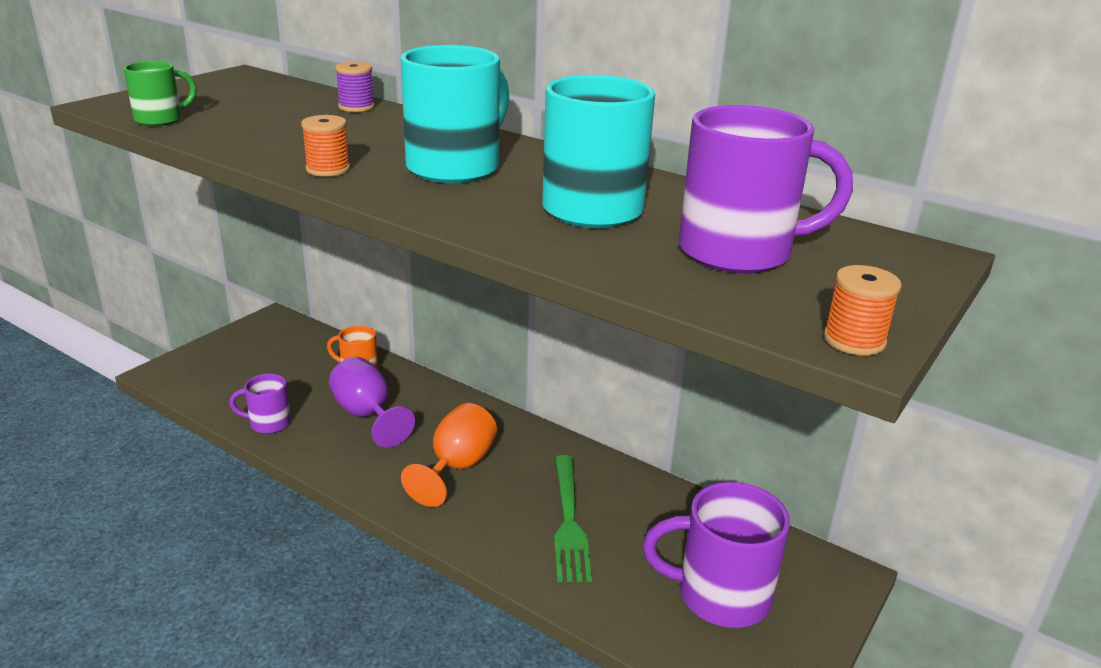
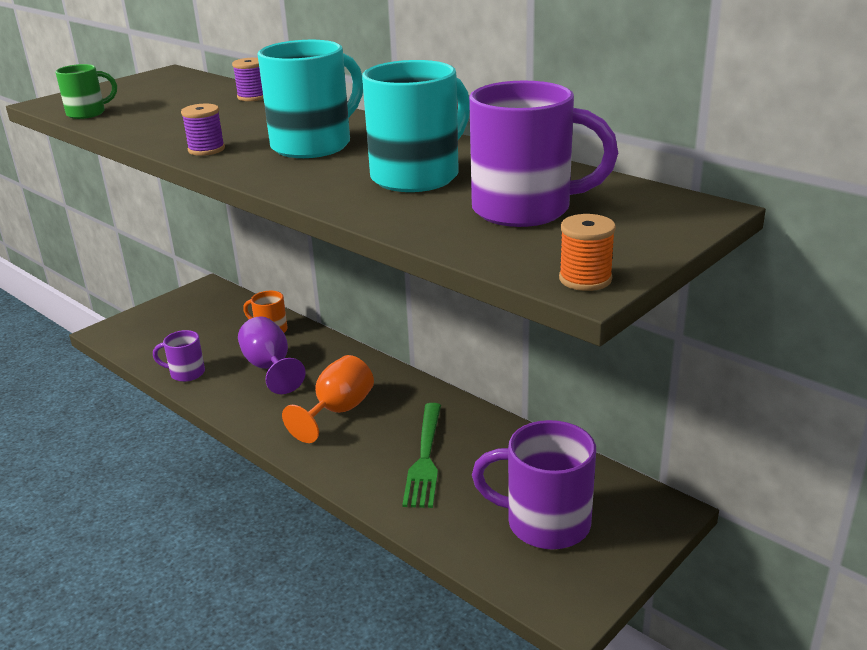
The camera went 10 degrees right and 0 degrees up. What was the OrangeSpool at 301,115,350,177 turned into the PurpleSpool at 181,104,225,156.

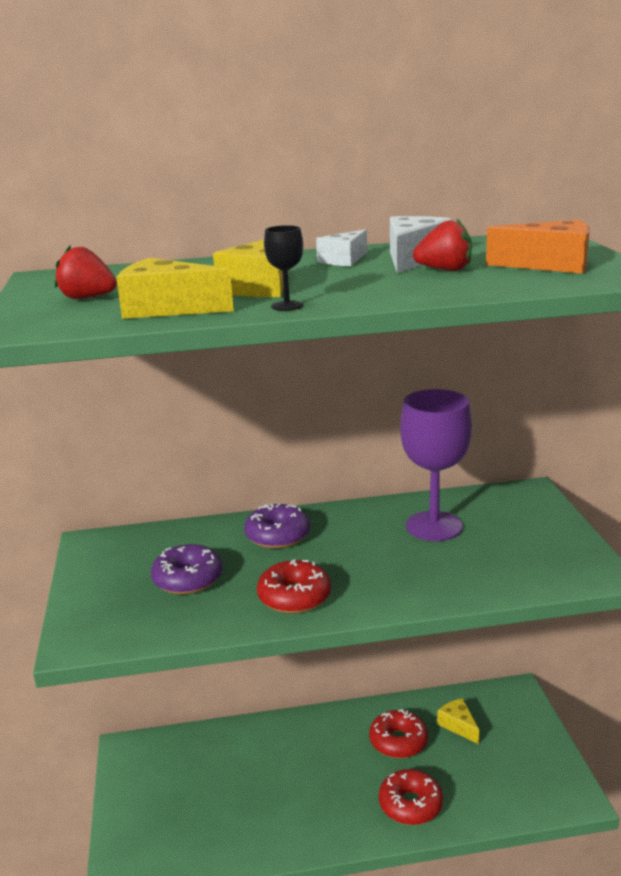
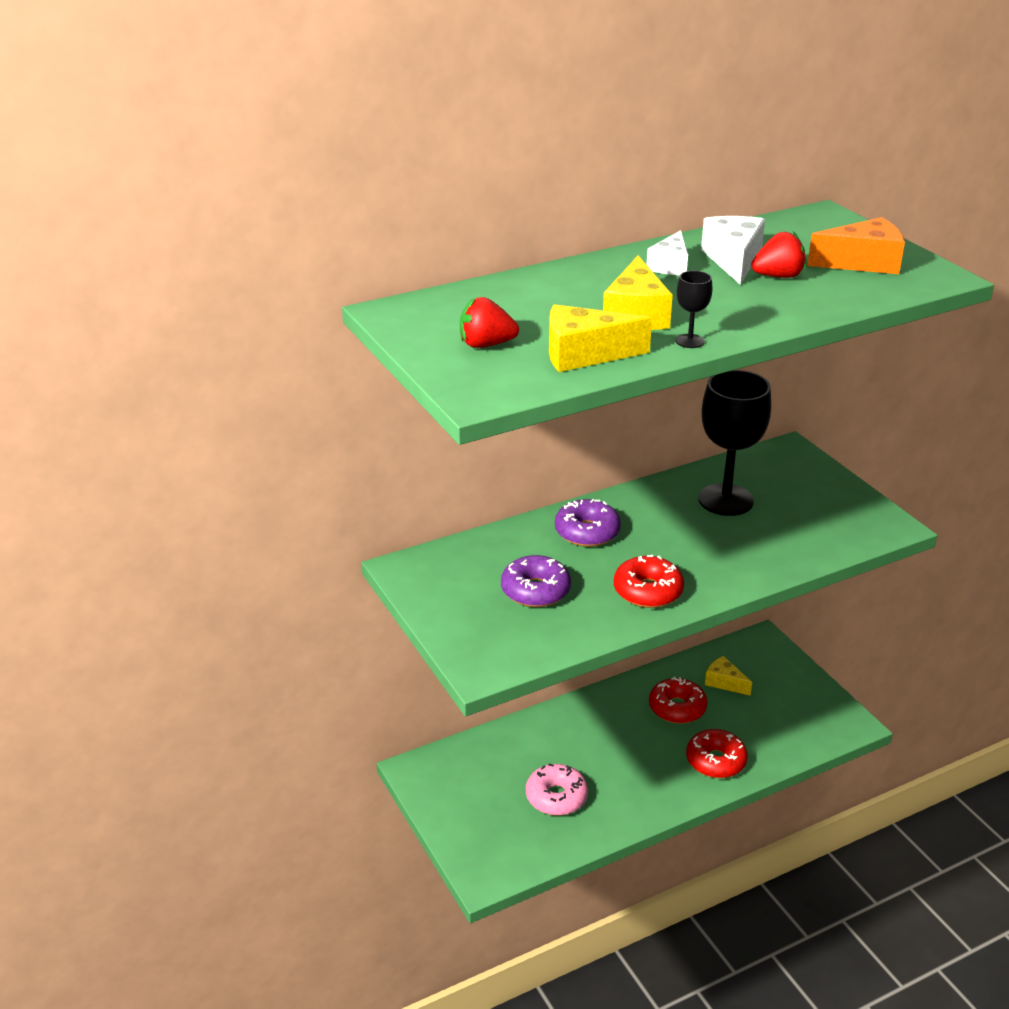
The camera went 20 degrees left and 10 degrees up. The second view gained the PinkDonut at 526,763,588,816. What was the PurpleGoblet at 400,389,472,541 turned into the BlackGoblet at 698,370,771,516.

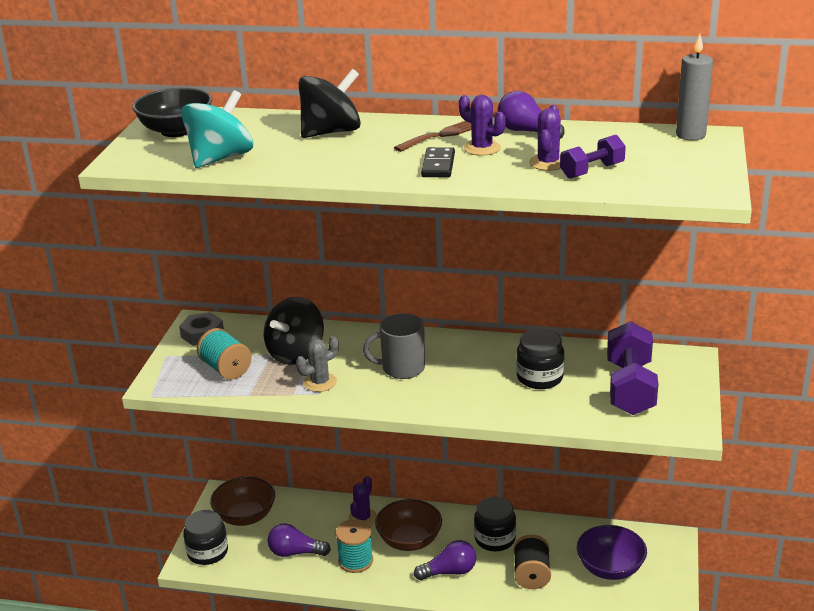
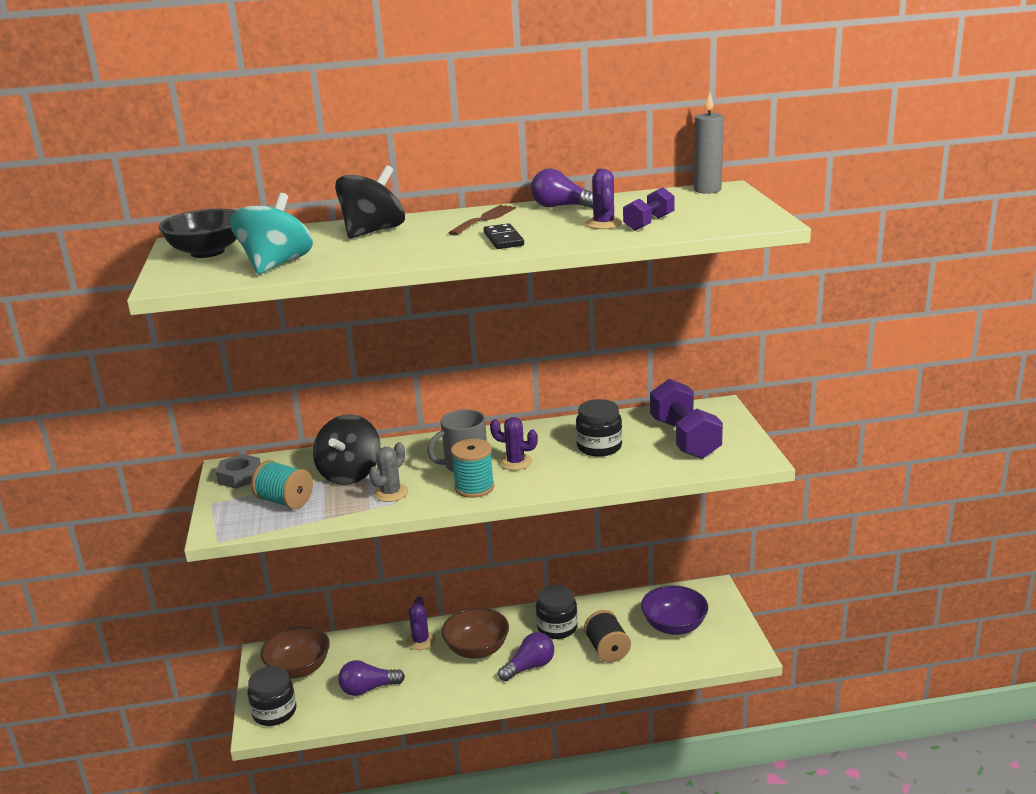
The camera went 20 degrees left and 5 degrees down. The TurquoiseSpool ended up elsewhere, having gone from 336,519,373,573 to 451,439,494,498. The PurpleCactus ended up elsewhere, having gone from 459,95,506,156 to 490,417,538,470.

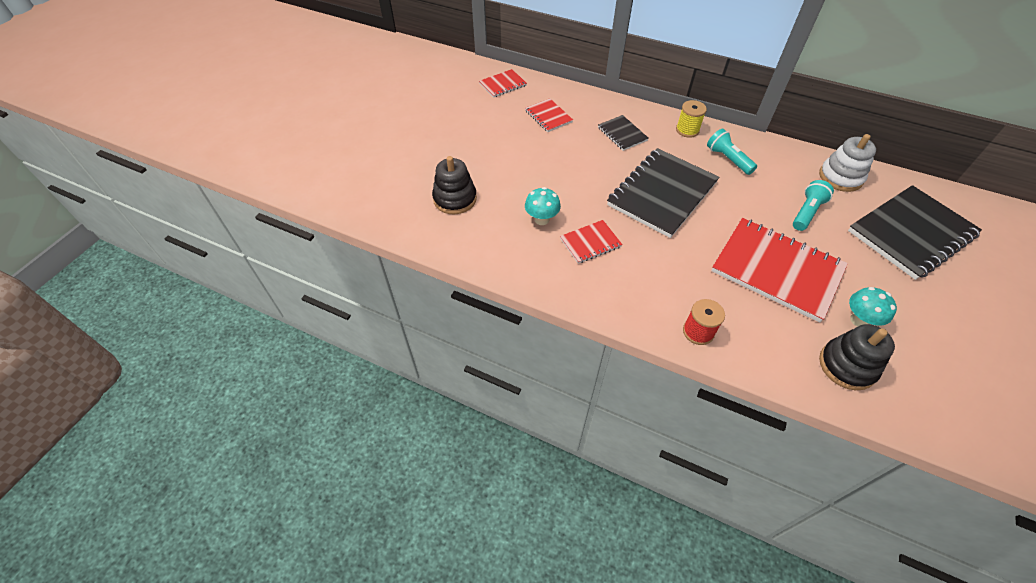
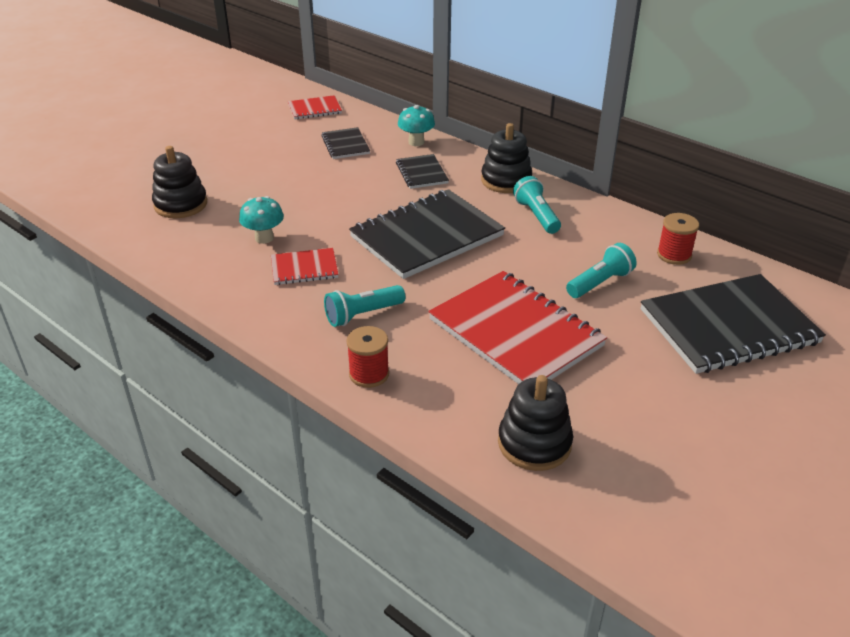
The camera went 15 degrees right and 15 degrees down. The second view gained the TurquoiseFlashlight at 324,285,405,327. The TurquoiseMushroom ended up elsewhere, having gone from 849,287,897,327 to 398,105,435,146. Where the YellowSpool stood at 676,100,707,138, the BlackStackingToy came to stand at 481,123,532,193. Where the WhiteStackingToy stood at 819,134,876,192, the RedSpool came to stand at 657,213,699,265. What was the RedNotebook at 525,98,573,132 turned into the BlackNotebook at 321,127,370,159.

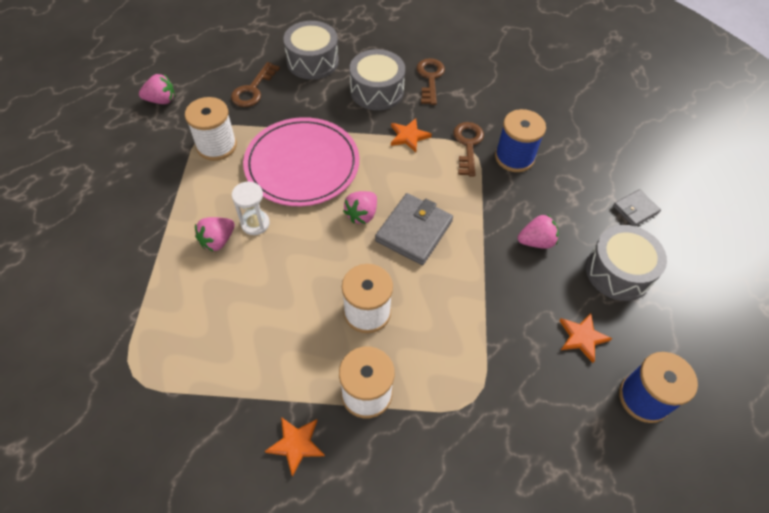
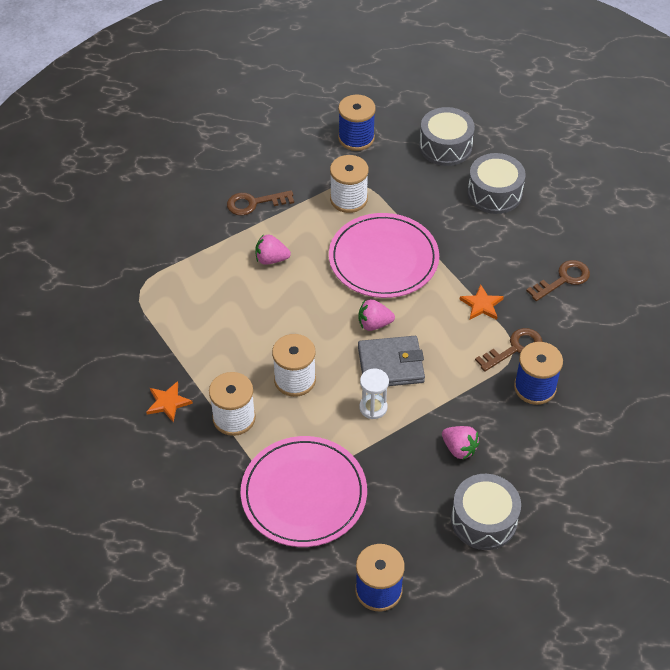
The camera went 55 degrees right and 5 degrees down. The second view lost the OrangeStar at 559,313,612,363. The second view lost the GreyWallet at 613,189,661,227. The second view gained the PinkPlate at 240,436,367,547. The BrownKey ended up elsewhere, having gone from 231,62,280,107 to 227,190,294,216. The WhiteHourglass ended up elsewhere, having gone from 232,182,270,235 to 359,369,389,419. The GreyDrum ended up elsewhere, having gone from 350,49,405,110 to 419,107,475,166. Where the PinkStrawberry stood at 139,74,175,104, the BlueSpool came to stand at 338,94,376,151.

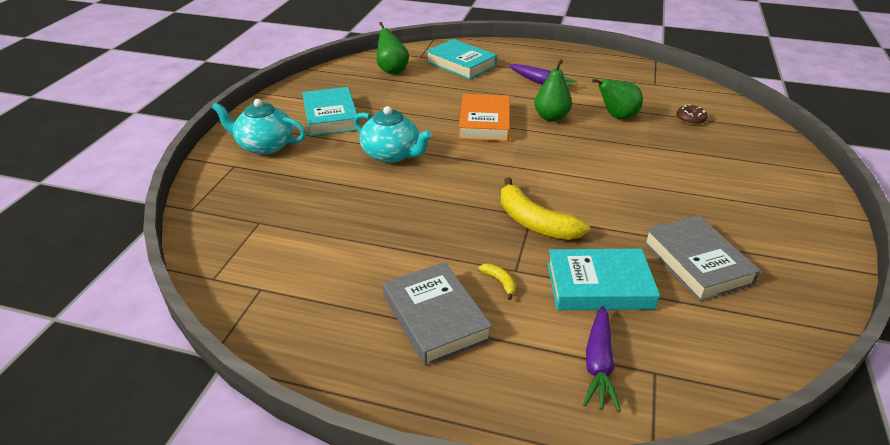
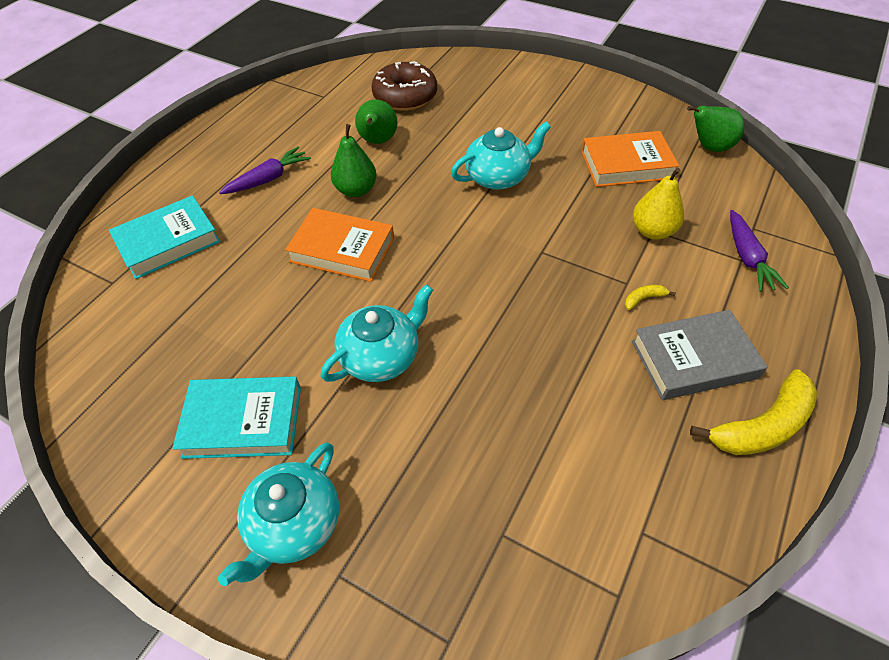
The camera went 75 degrees left and 15 degrees up. The second view gained the TurquoiseTeapot at 451,122,551,190. The GreenPear ended up elsewhere, having gone from 376,22,409,74 to 687,106,745,152. The YellowBanana ended up elsewhere, having gone from 500,177,590,240 to 690,370,818,455. Where the TurquoiseBook stood at 547,249,660,310, the YellowPear came to stand at 633,168,684,240. What was the GreyBook at 643,215,761,301 turned into the OrangeBook at 581,131,679,187. The PurpleCarrot at 583,306,621,412 ended up facing another way, 60 degrees clockwise from before. The size of the BrownDonut at 676,104,708,125 changed by a factor of 2.13.

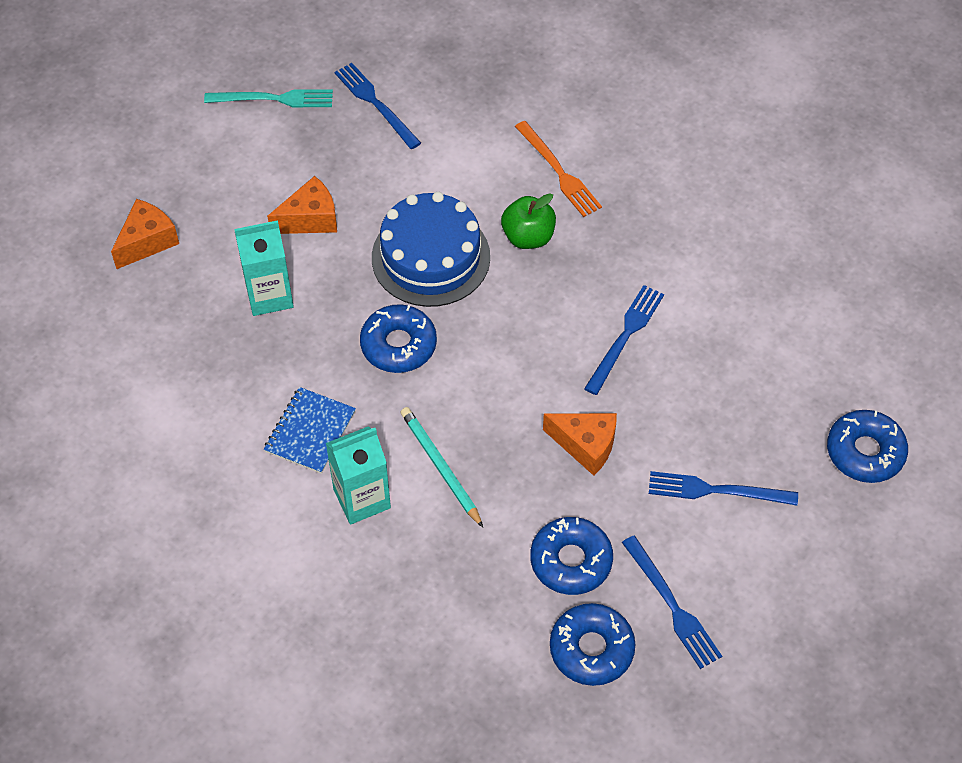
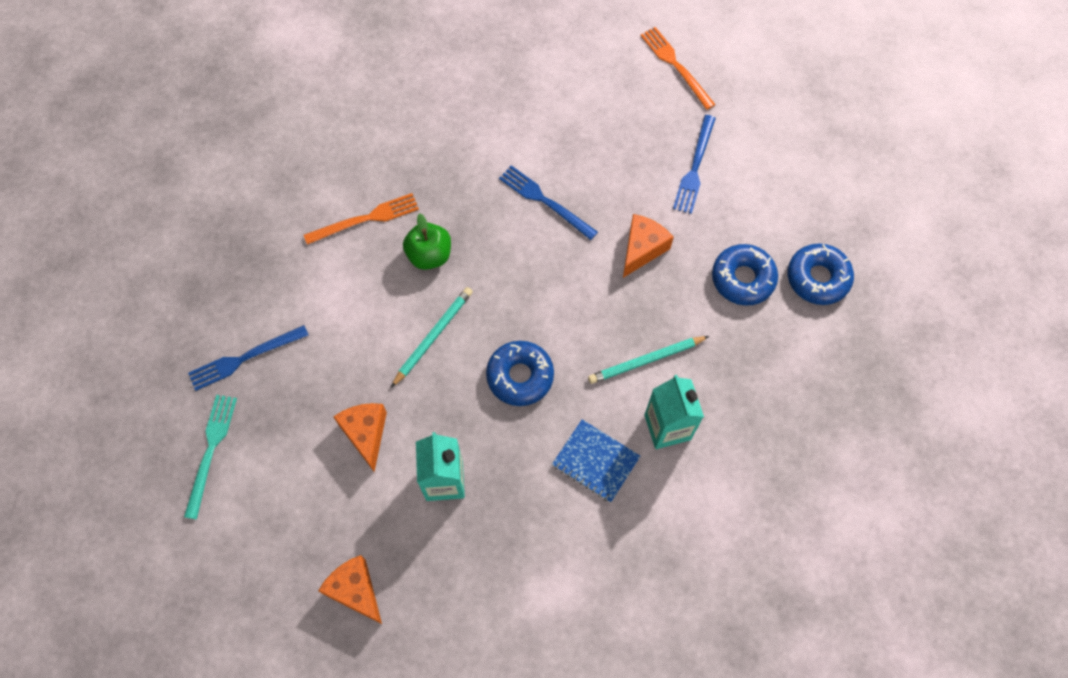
The camera went 80 degrees left and 10 degrees up. The second view lost the BlueFork at 622,535,722,669. Where the BlueCake stood at 372,192,490,307, the TurquoisePencil came to stand at 391,287,473,388. Where the BlueDonut stood at 827,410,908,483, the OrangeFork came to stand at 640,27,716,110.

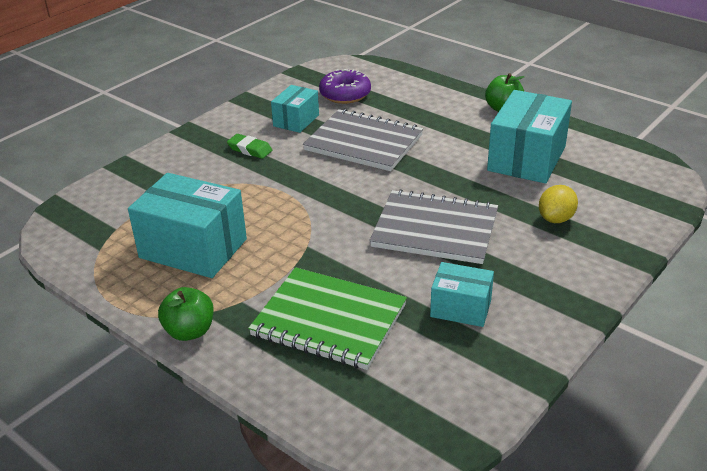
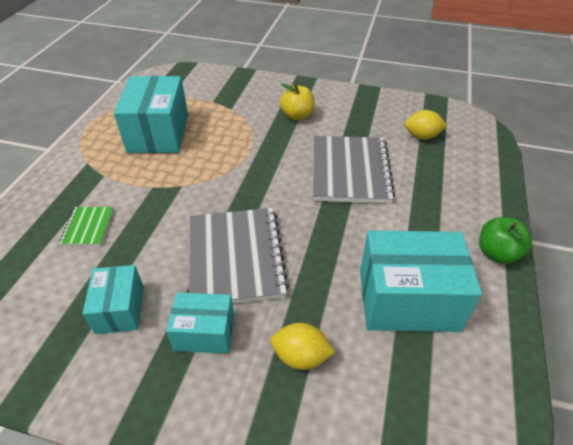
The camera went 65 degrees right and 10 degrees up. The second view lost the GreenApple at 158,287,214,341. The TurquoiseBox ended up elsewhere, having gone from 271,85,319,133 to 166,292,234,354. Where the GreenEraser stood at 227,134,272,159, the YellowApple came to stand at 280,83,315,121. Where the PurpleDonut stood at 319,69,371,104, the YellowLemon came to stand at 405,110,447,140. The size of the GreenNotebook at 248,267,407,370 changed by a factor of 0.47.

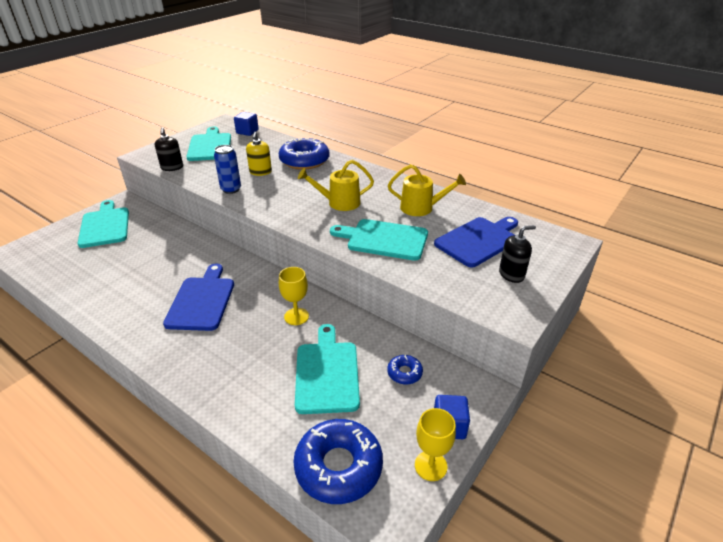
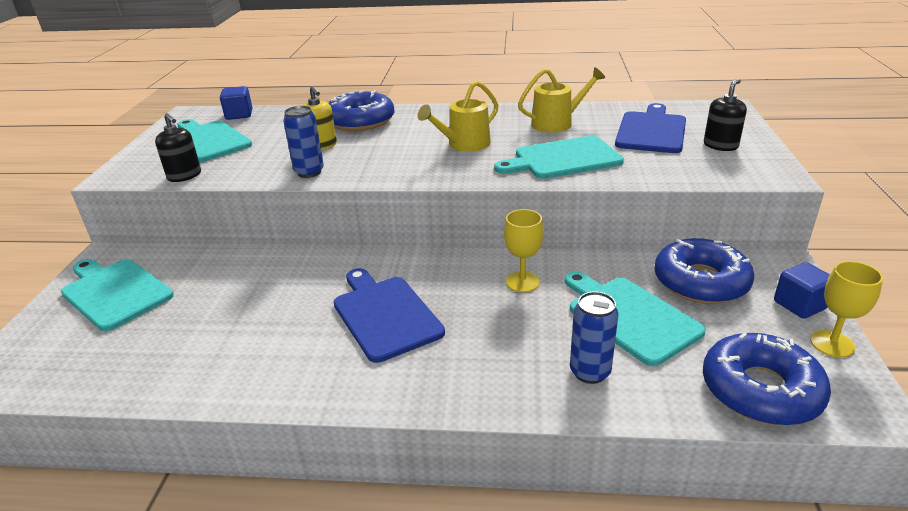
The camera went 30 degrees left and 5 degrees down. The second view gained the BlueCan at 570,292,618,384. The size of the BlueDonut at 387,354,423,385 changed by a factor of 2.10.

